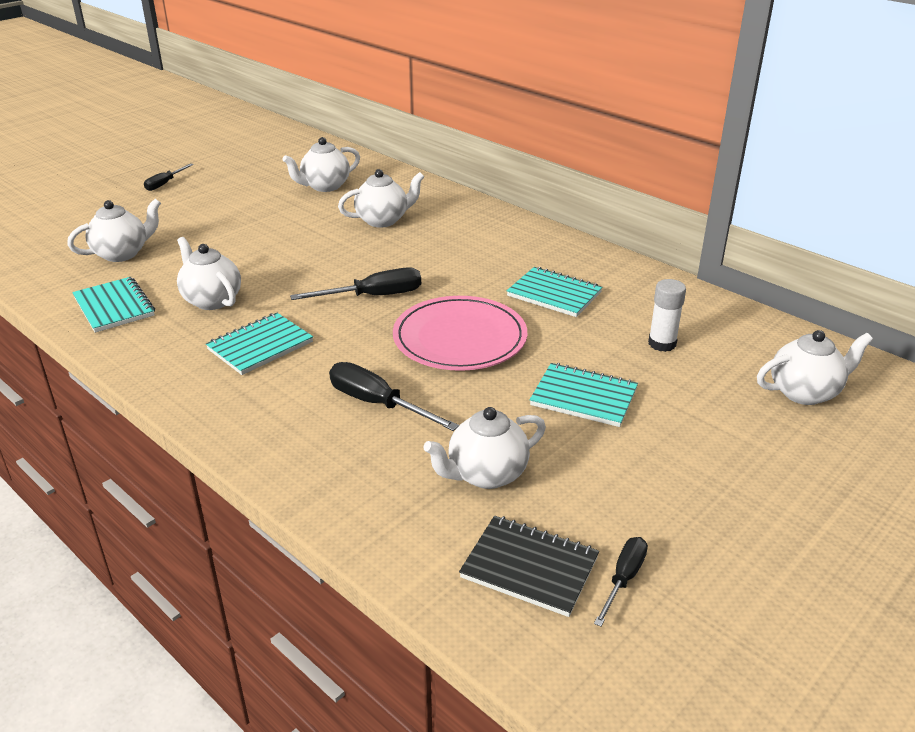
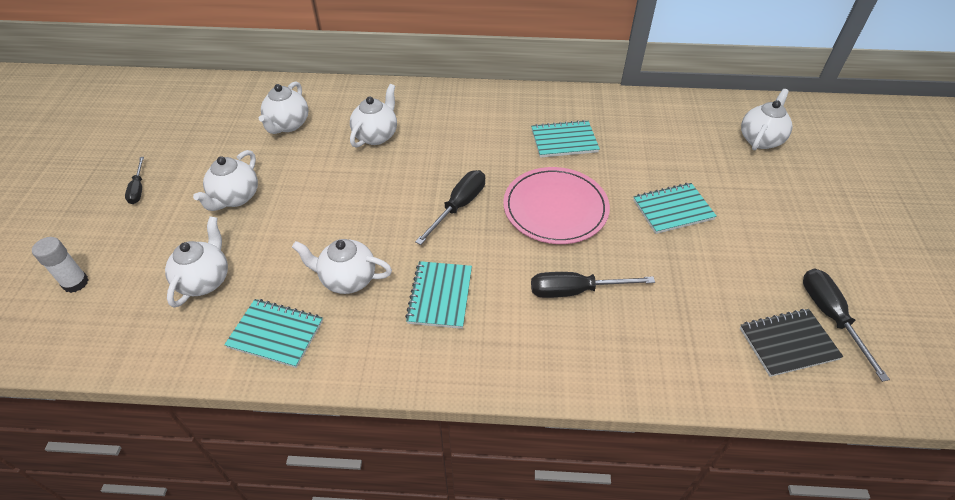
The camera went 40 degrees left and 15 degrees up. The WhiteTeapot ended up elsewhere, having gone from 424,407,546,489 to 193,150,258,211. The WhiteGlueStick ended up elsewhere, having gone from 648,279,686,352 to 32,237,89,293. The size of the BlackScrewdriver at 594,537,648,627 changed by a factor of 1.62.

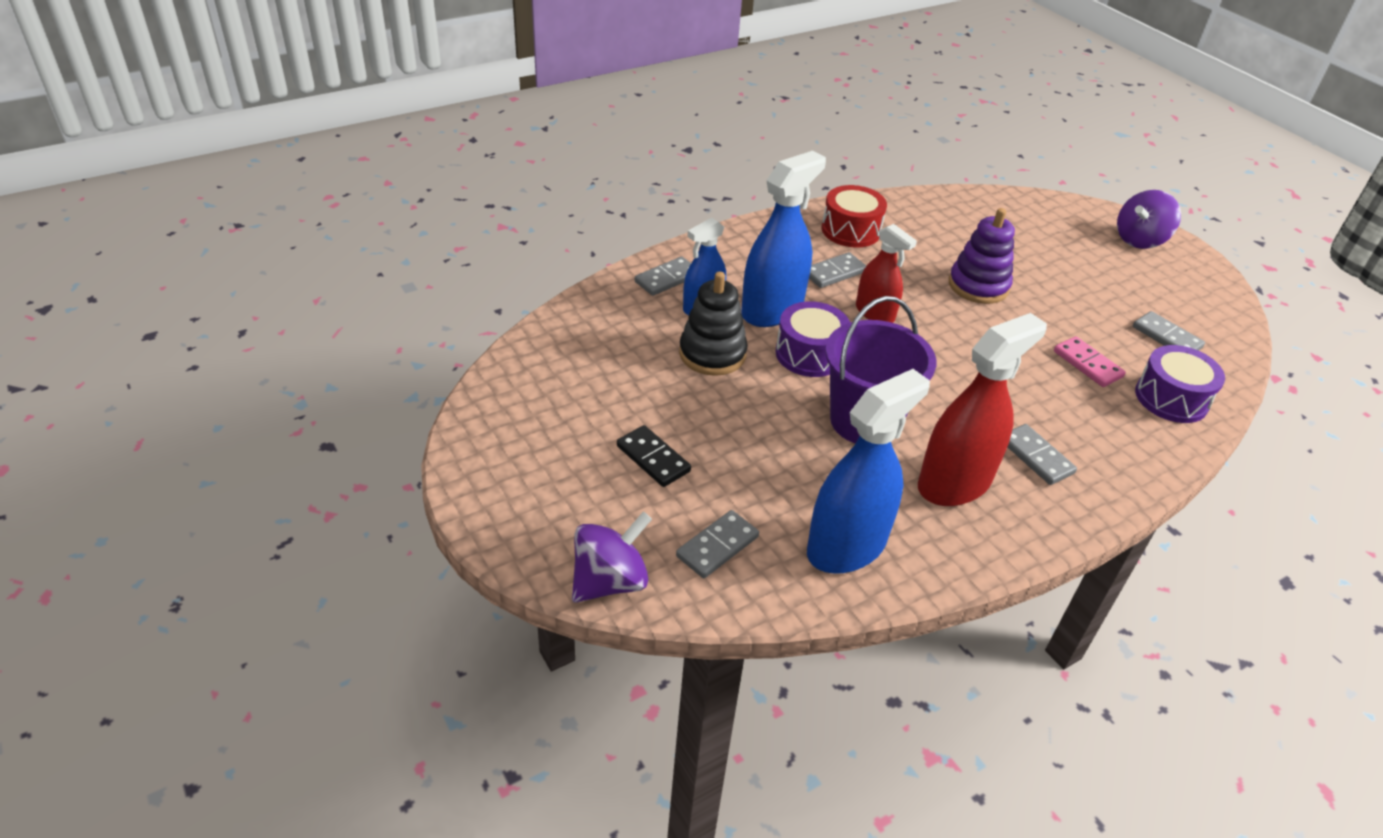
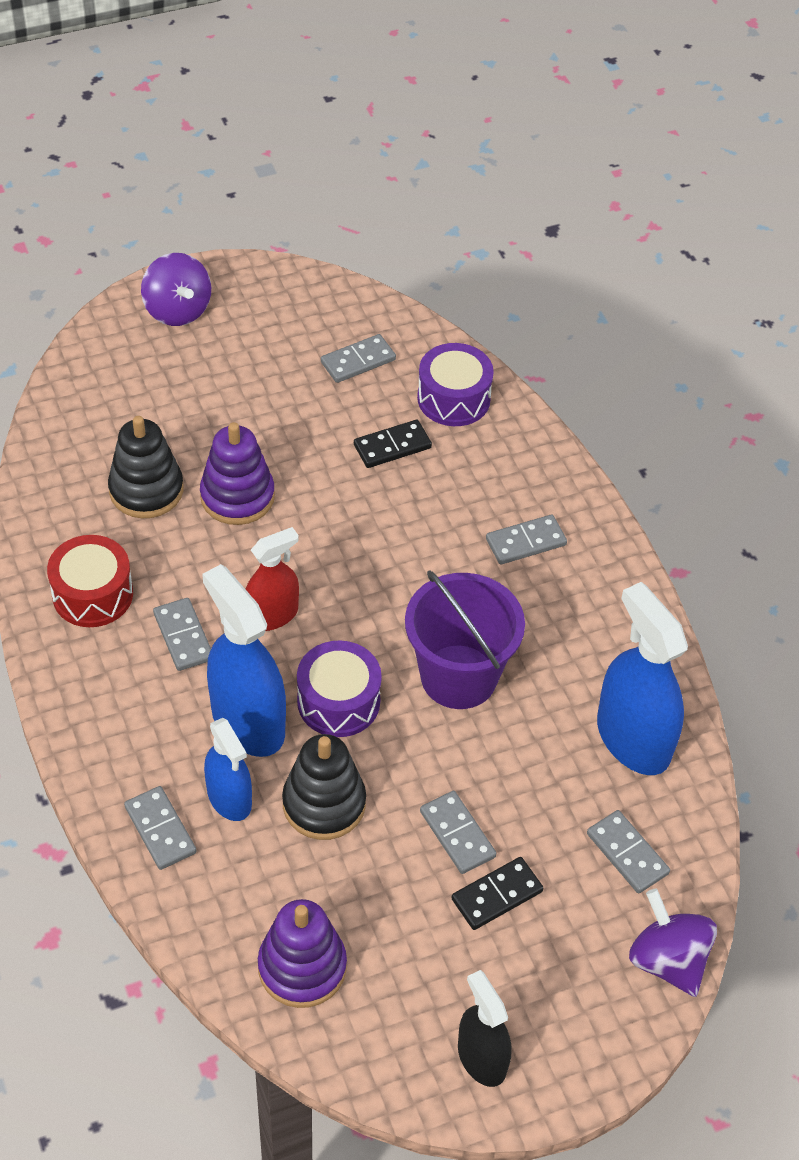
The camera went 80 degrees left and 10 degrees up. The second view lost the RedSprayBottle at 918,313,1047,506. The second view gained the BlackStackingToy at 108,416,183,518. The second view gained the PurpleStackingToy at 258,899,347,1008. The second view gained the GreyDomino at 420,791,496,874. The second view gained the BlackSprayBottle at 458,970,512,1087. What was the PinkDomino at 1054,336,1126,387 turned into the BlackDomino at 354,420,432,468.

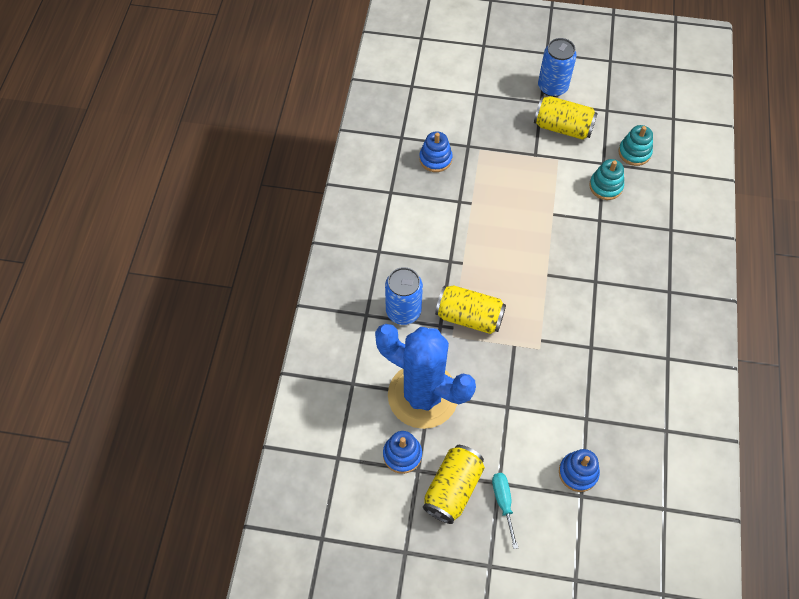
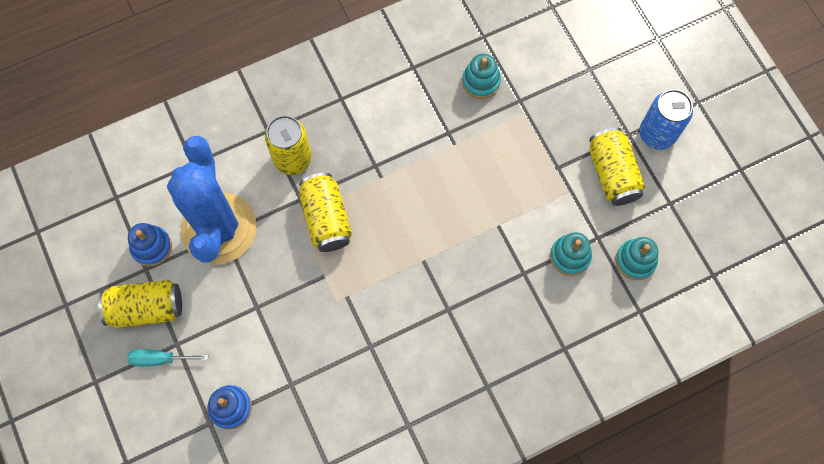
The camera went 55 degrees right and 10 degrees up. What was the BlueCan at 385,267,423,325 turned into the YellowCan at 265,115,312,175. What was the BlueStackingToy at 419,131,453,172 turned into the TurquoiseStackingToy at 462,54,501,99. The TurquoiseScrewdriver at 492,473,518,549 ended up facing another way, 135 degrees counterclockwise from before.

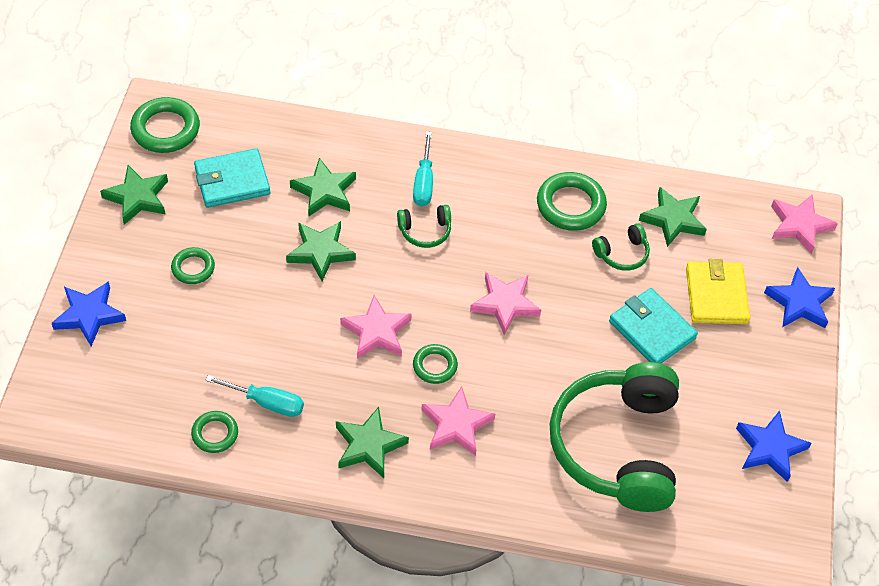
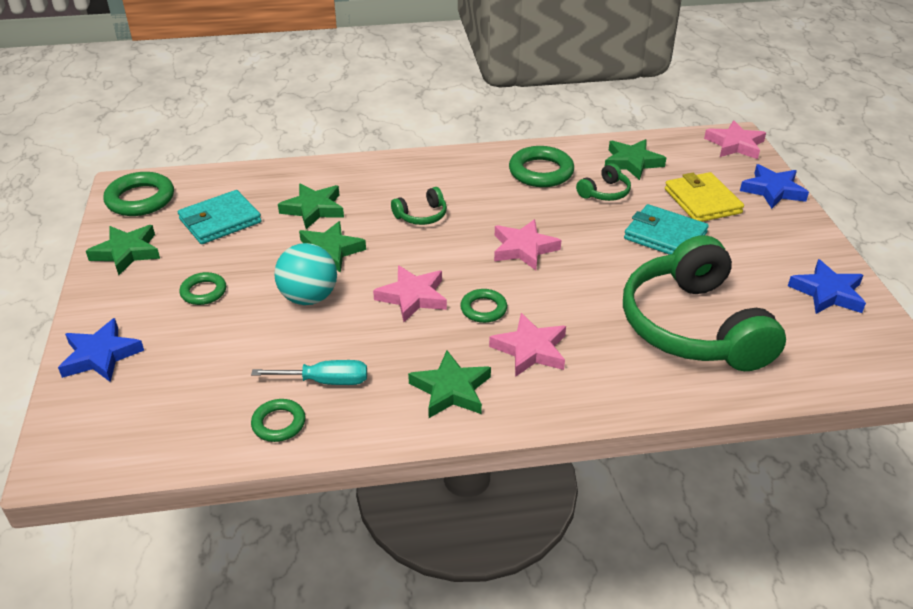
The camera went 15 degrees left and 15 degrees down. The second view lost the TurquoiseScrewdriver at 413,132,433,207. The second view gained the TurquoiseBall at 274,243,337,305.

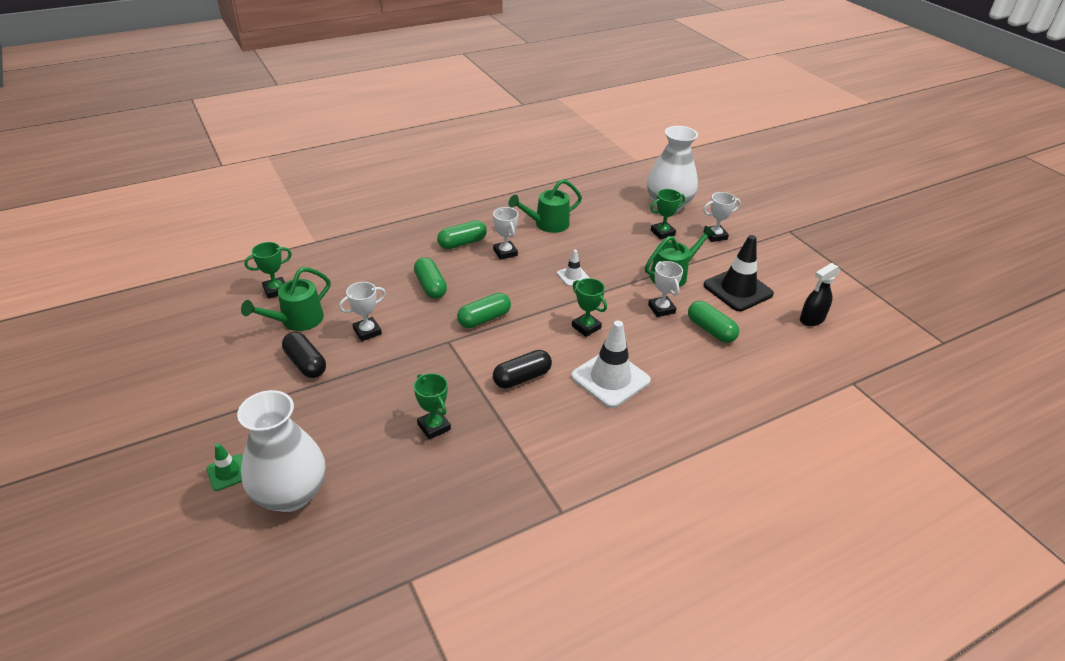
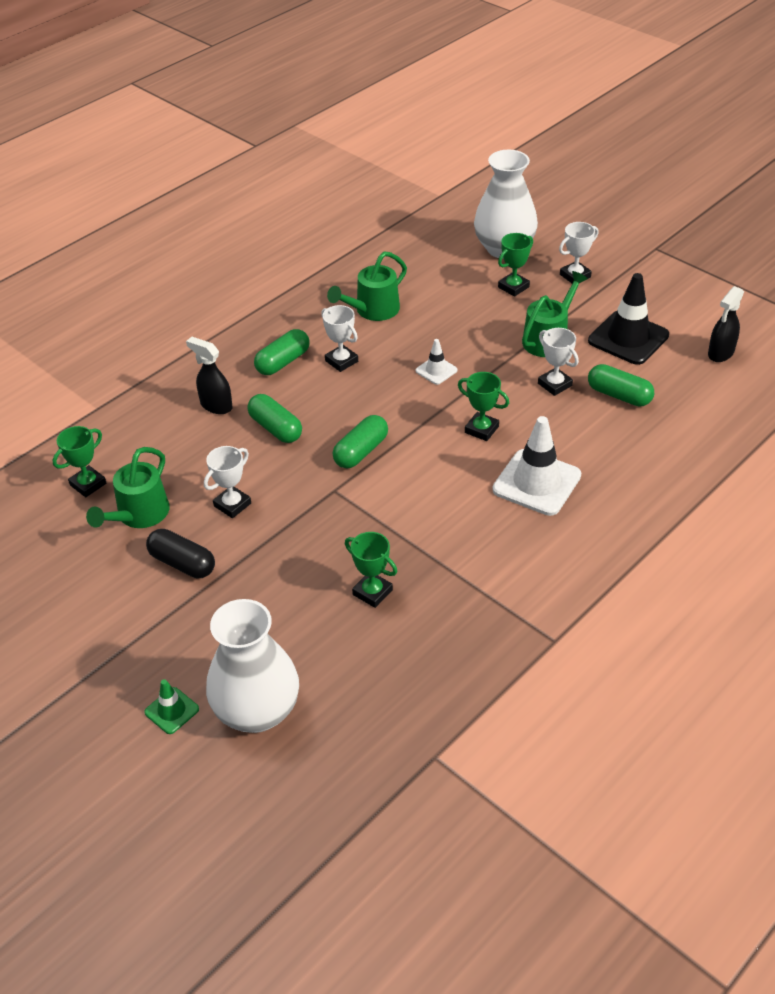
The camera went 15 degrees left and 5 degrees up. The second view lost the BlackCapsule at 493,350,552,389. The second view gained the BlackSprayBottle at 186,337,233,414.

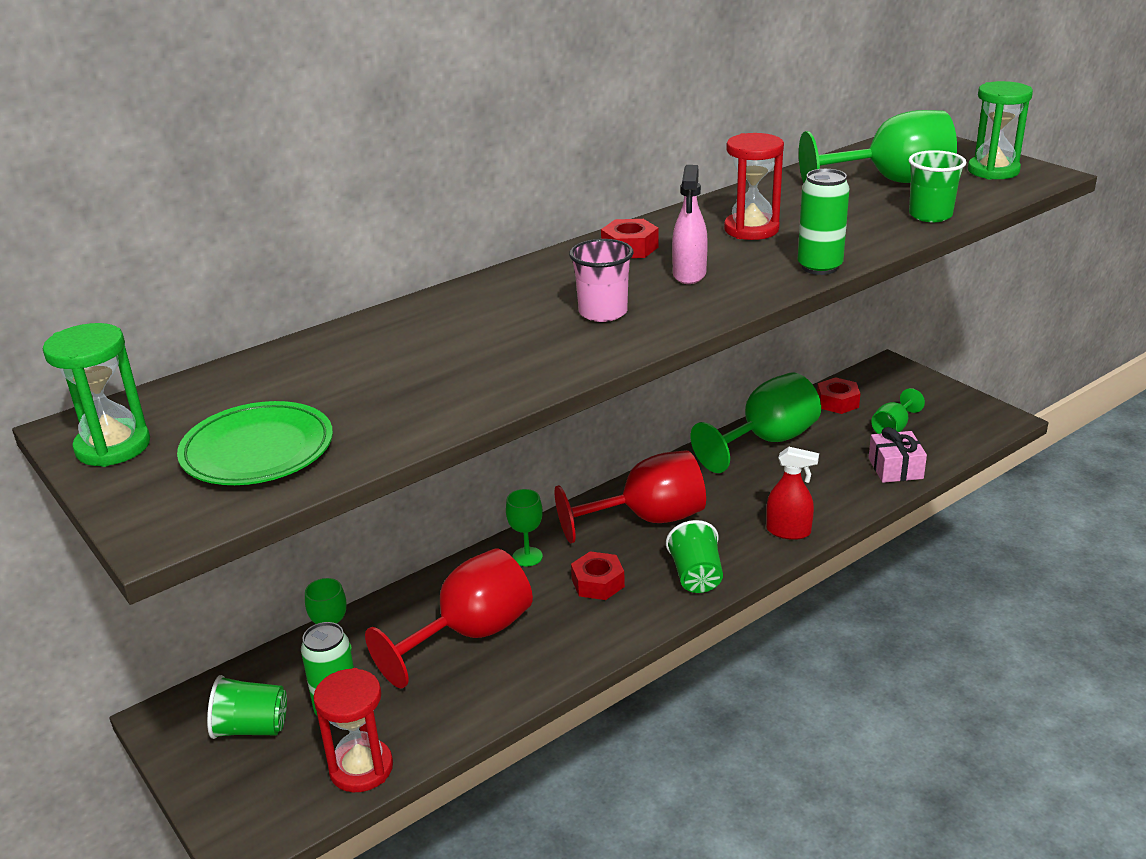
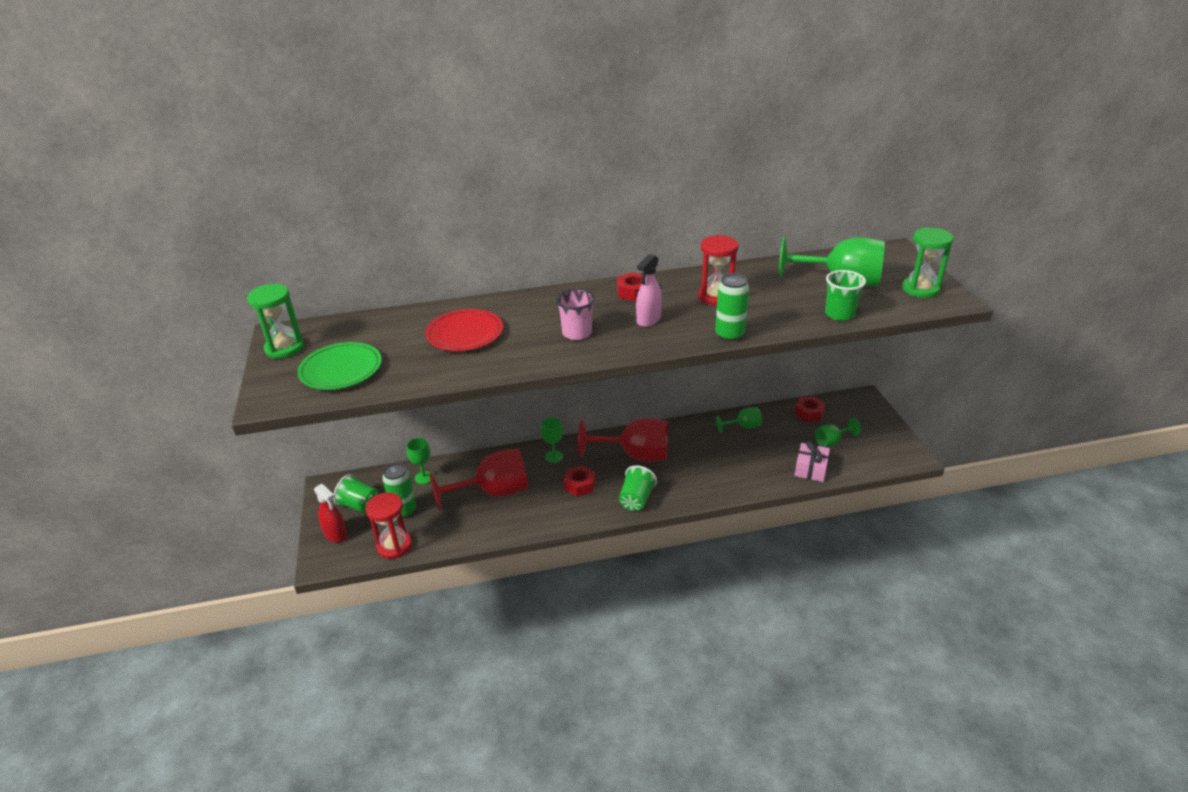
The camera went 25 degrees right and 5 degrees up. The second view gained the RedPlate at 425,309,503,351. The RedSprayBottle ended up elsewhere, having gone from 766,447,819,540 to 314,483,347,543. The size of the GreenGoblet at 691,372,821,473 changed by a factor of 0.51.

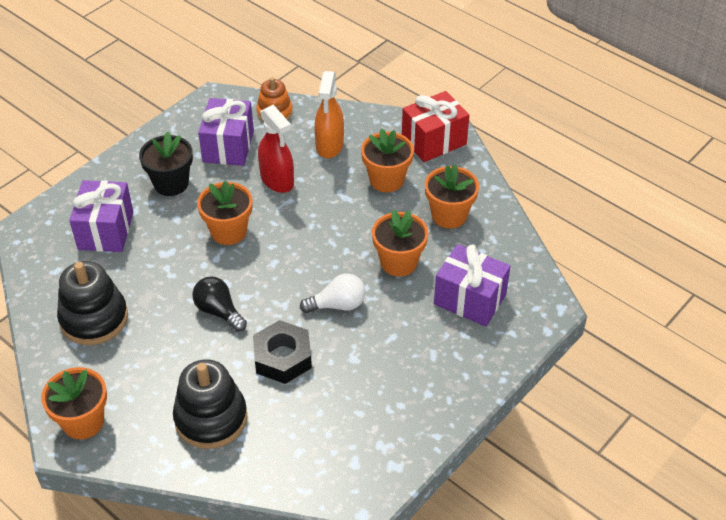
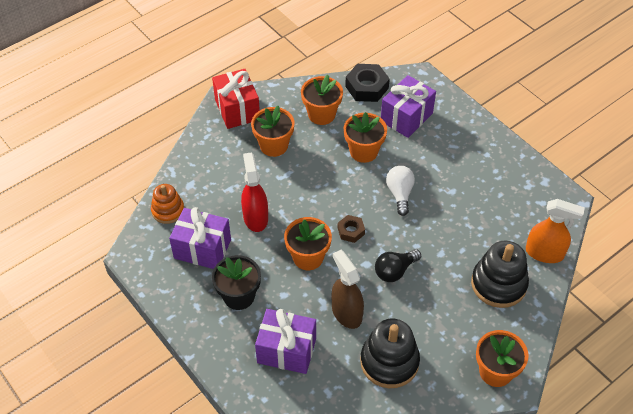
The camera went 80 degrees left and 5 degrees up. The second view gained the BrownSprayBottle at 331,250,364,329. The second view gained the BrownNut at 338,215,365,243. The BlackNut ended up elsewhere, having gone from 253,320,312,384 to 345,64,390,102. The OrangeSprayBottle ended up elsewhere, having gone from 314,71,344,158 to 526,199,585,263. The RedSprayBottle at 258,105,294,193 ended up facing another way, 75 degrees counterclockwise from before.

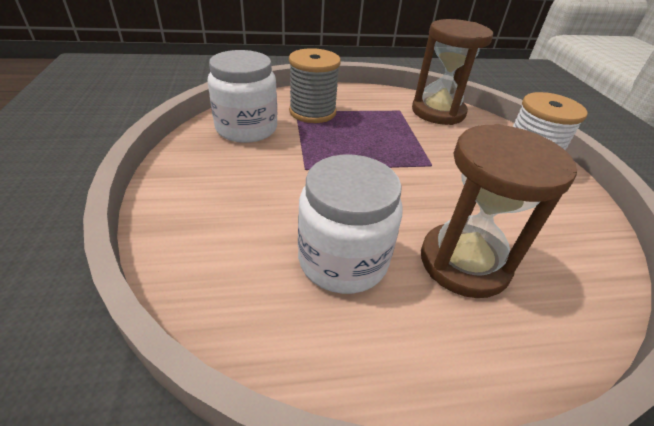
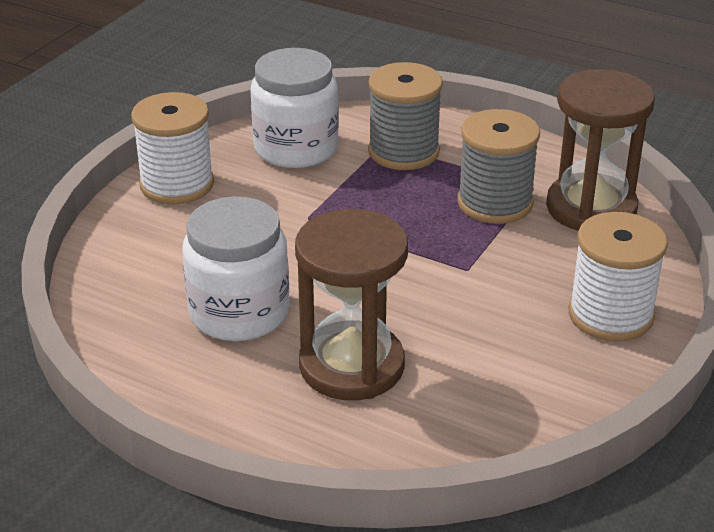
The camera went 40 degrees right and 5 degrees down. The second view gained the WhiteSpool at 131,92,214,205. The second view gained the GreySpool at 457,109,540,224.

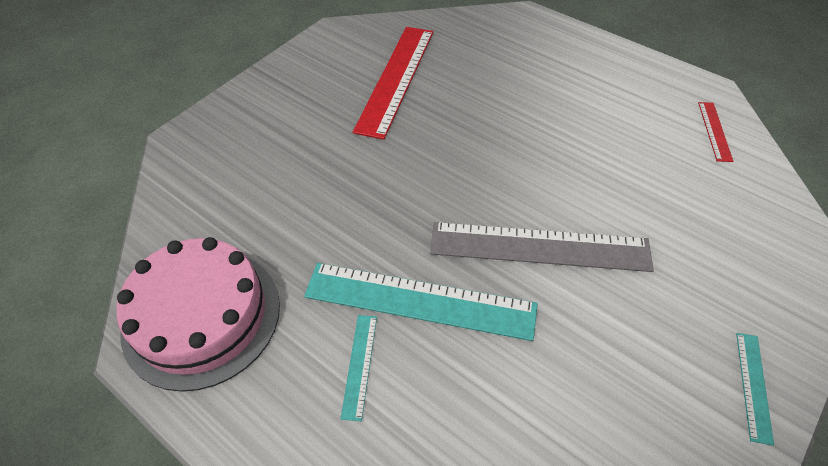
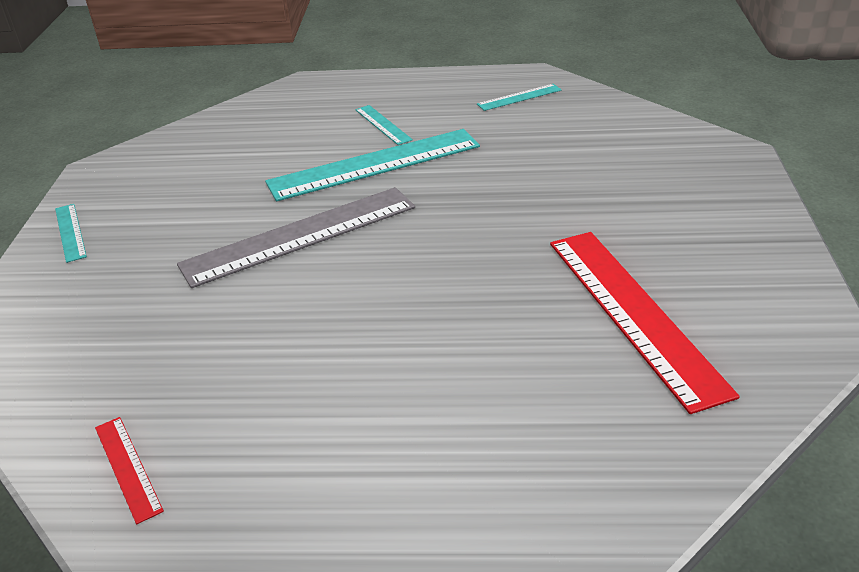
The camera went 145 degrees right and 15 degrees down. Where the PinkCake stood at 117,237,280,392, the TurquoiseRuler came to stand at 477,84,561,111.

